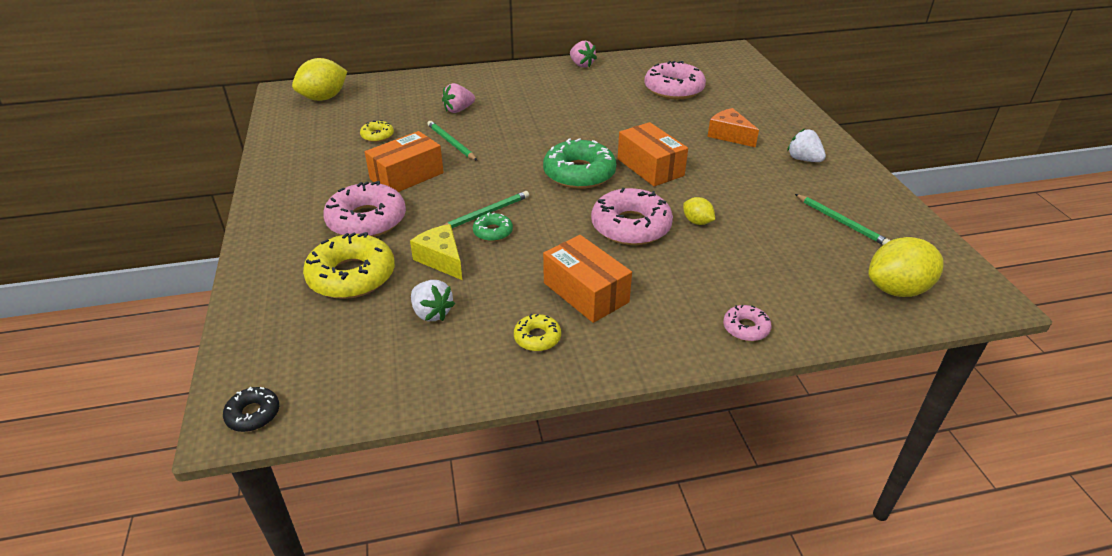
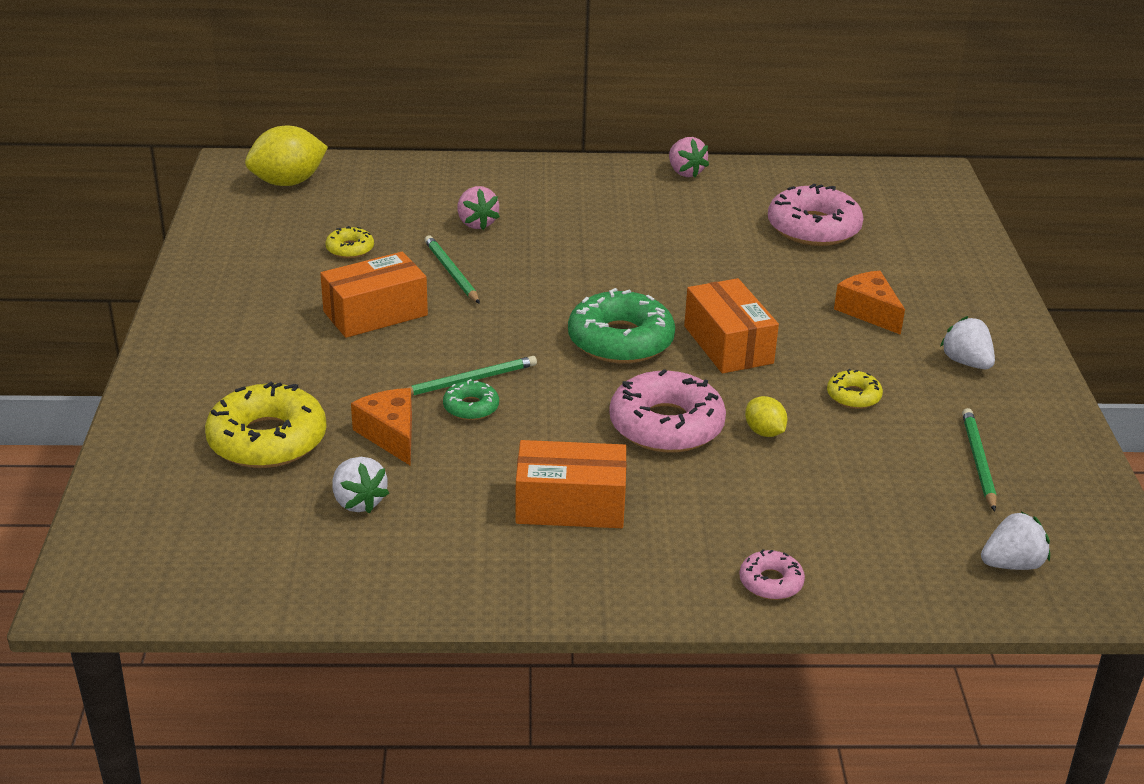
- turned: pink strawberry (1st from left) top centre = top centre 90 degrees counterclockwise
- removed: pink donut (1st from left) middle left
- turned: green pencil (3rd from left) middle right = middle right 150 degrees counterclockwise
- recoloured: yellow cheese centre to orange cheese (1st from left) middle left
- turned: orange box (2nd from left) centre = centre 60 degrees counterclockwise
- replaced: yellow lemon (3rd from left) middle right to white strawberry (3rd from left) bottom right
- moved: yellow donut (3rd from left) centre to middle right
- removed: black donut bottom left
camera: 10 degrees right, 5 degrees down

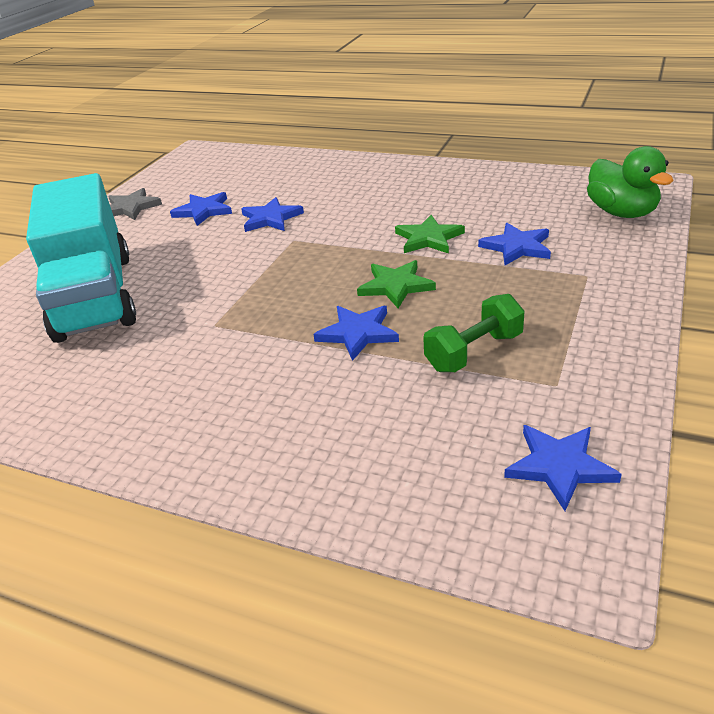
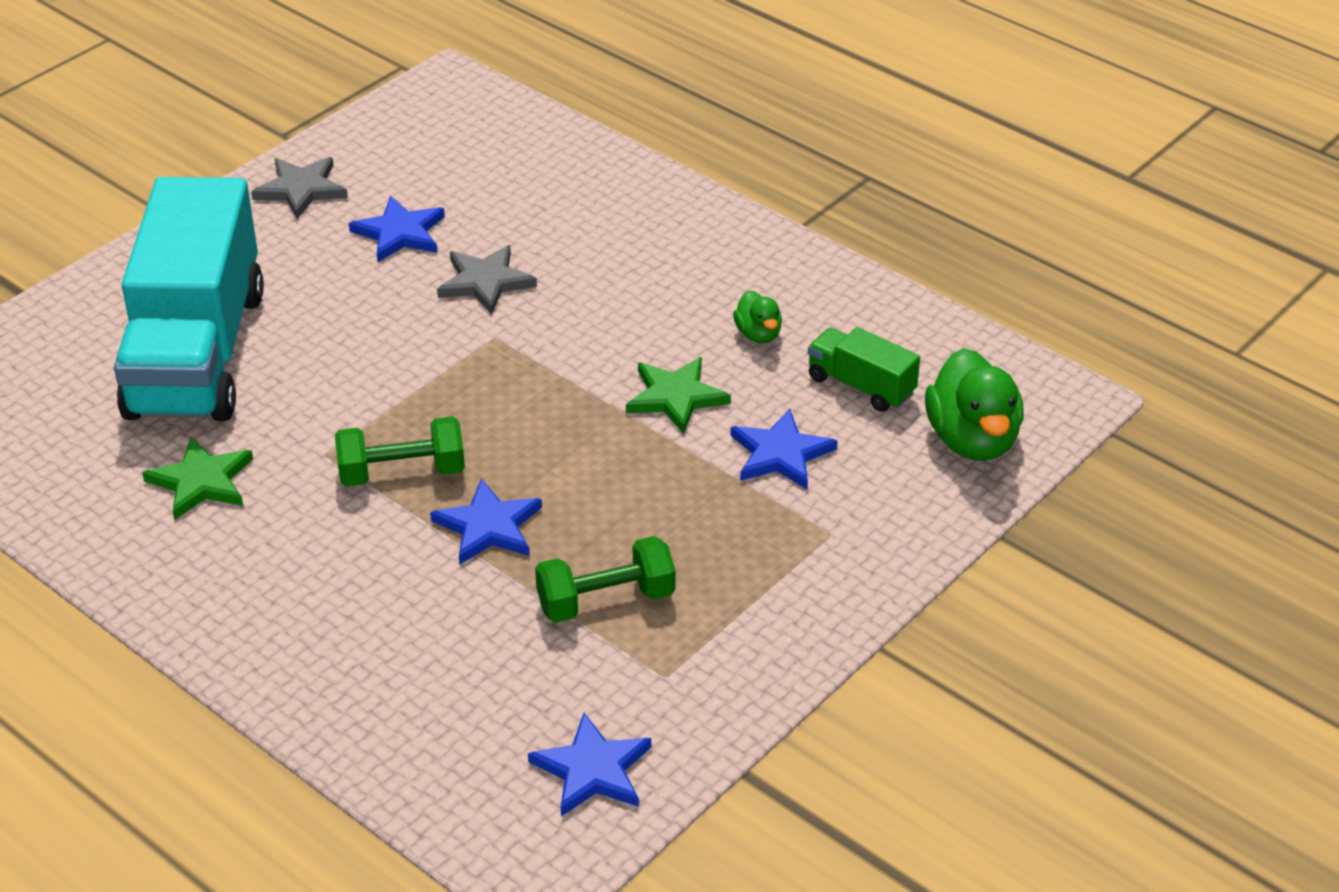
- recoloured: blue star (2nd from left) top centre to grey star (2nd from left) top centre
- moved: green star (1st from left) centre to middle left
- added: green duck (1st from left) centre
- added: green truck centre
- added: green dumbbell (1st from left) middle left
camera: 15 degrees right, 5 degrees up

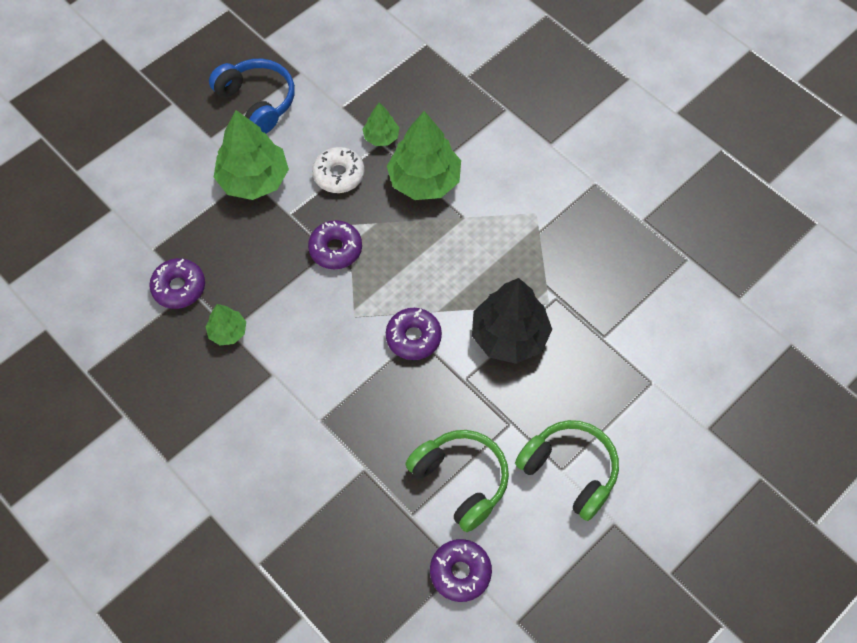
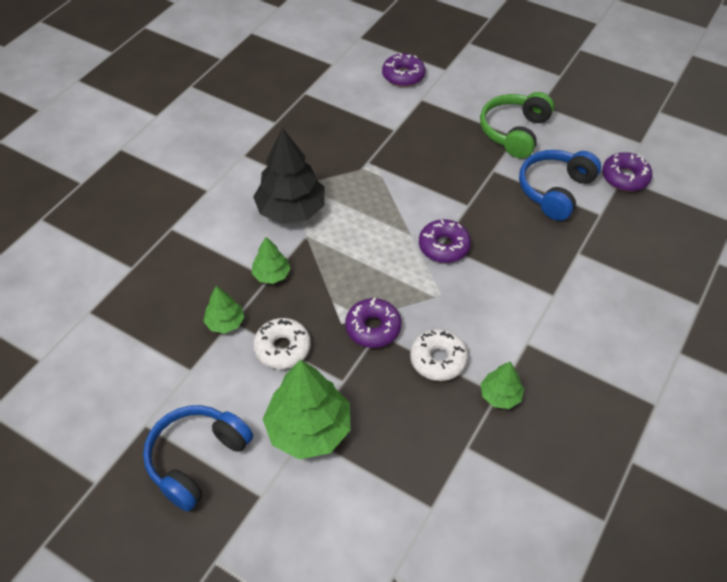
- resized: green tree (4th from left in the first image) top centre = centre x0.51
- moved: purple donut (1st from left in the first image) middle left to purple donut (2nd from left) top centre
- moved: black tree centre to top centre
- recoloured: green headphones (1st from left) bottom centre to blue headphones (2nd from left) top right
- added: white donut (2nd from left) centre
camera: 105 degrees left, 10 degrees down

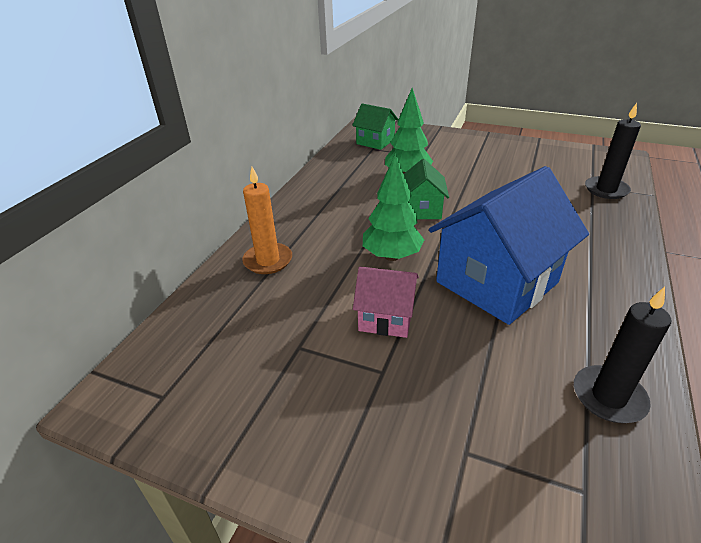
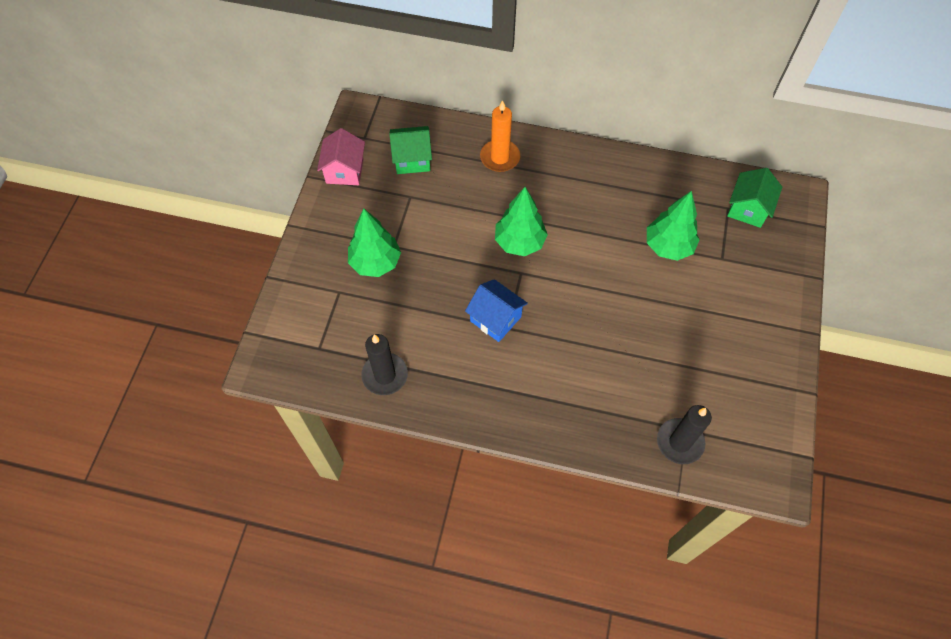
- moved: green house (2nd from left in the first image) centre to green house (1st from left) top centre
- resized: blue house middle right = centre x0.51
- moved: pink house centre to top centre
- added: green tree (1st from left) centre
camera: 80 degrees right, 25 degrees up

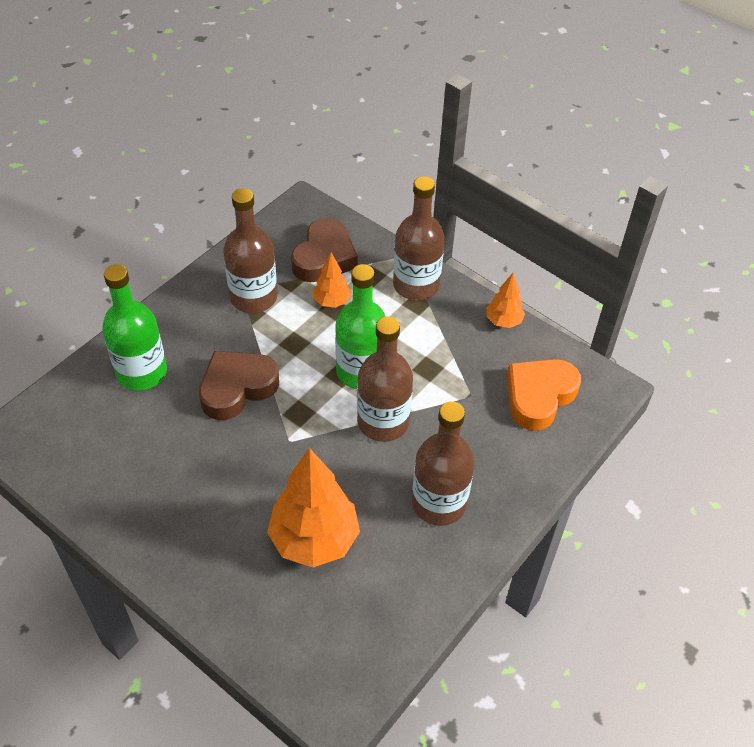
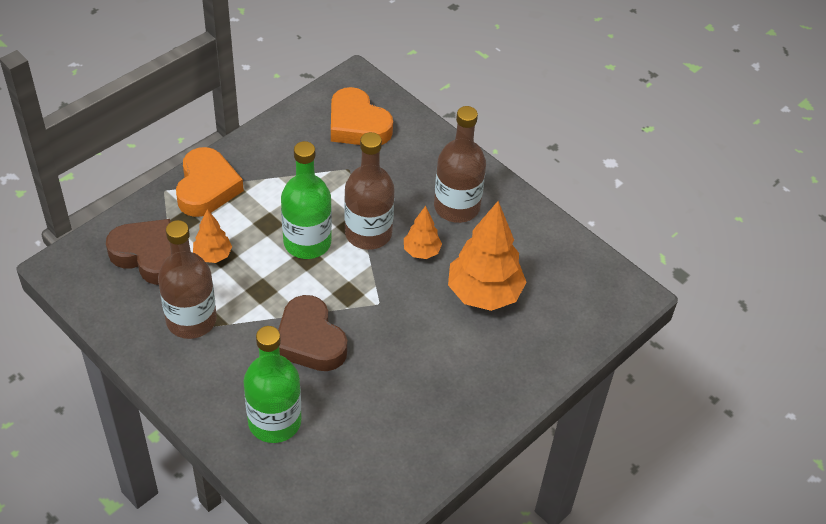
- replaced: brown bottle (3rd from left) top centre to orange heart (1st from left) middle left
- moved: orange tree (3rd from left in the first image) middle right to orange tree (2nd from left) centre
camera: 85 degrees left, 0 degrees up

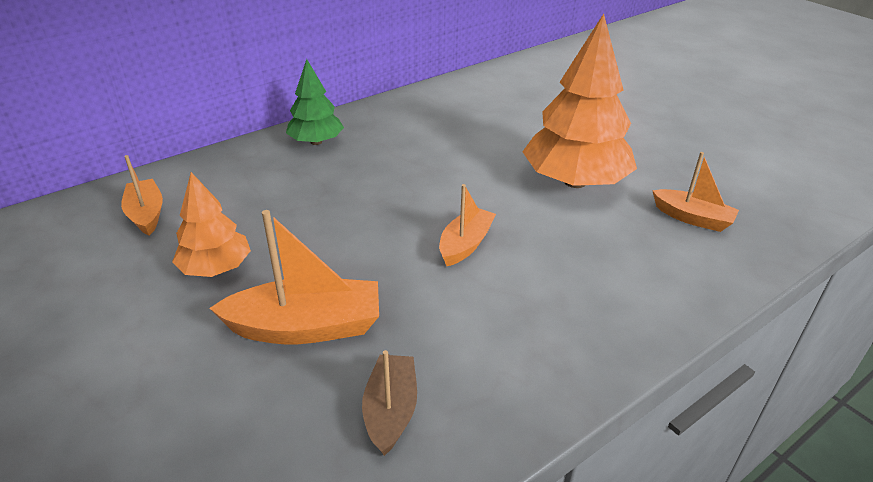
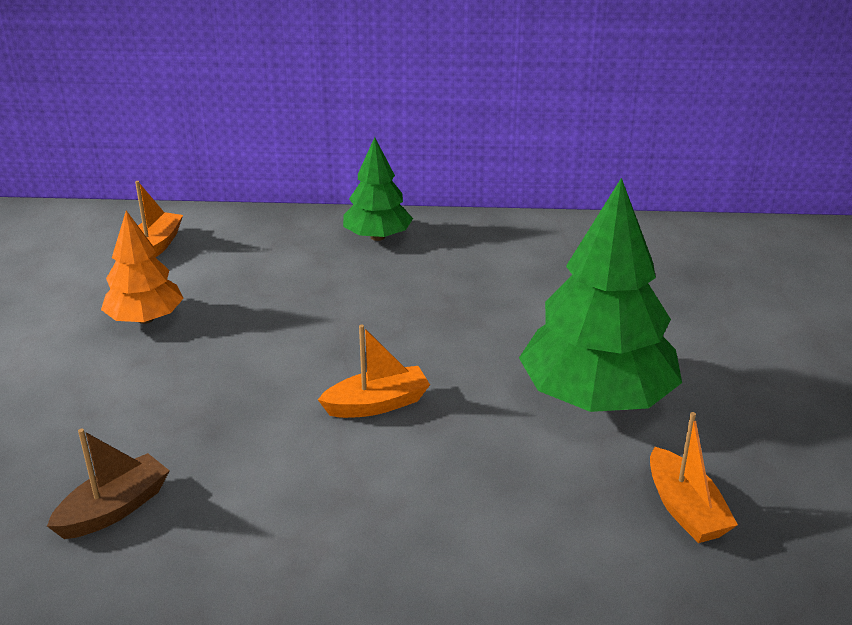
- recoloured: orange tree (2nd from left) top centre to green tree (2nd from left) middle right
- removed: orange boat (2nd from left) centre
camera: 40 degrees right, 5 degrees down

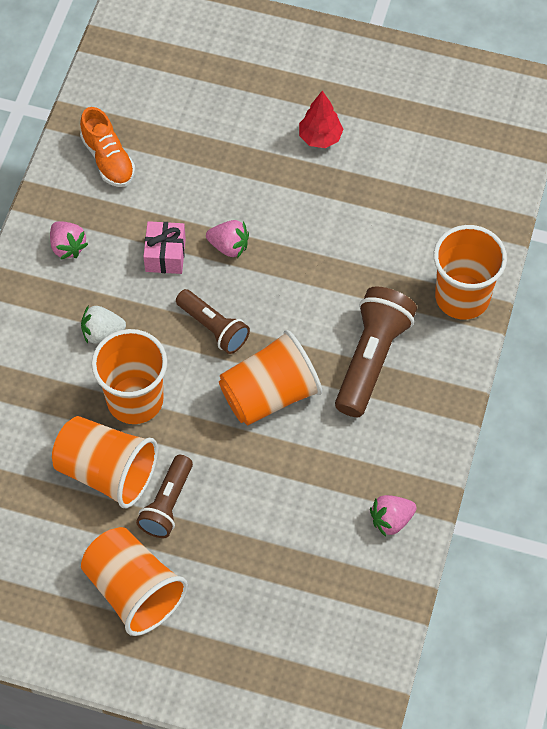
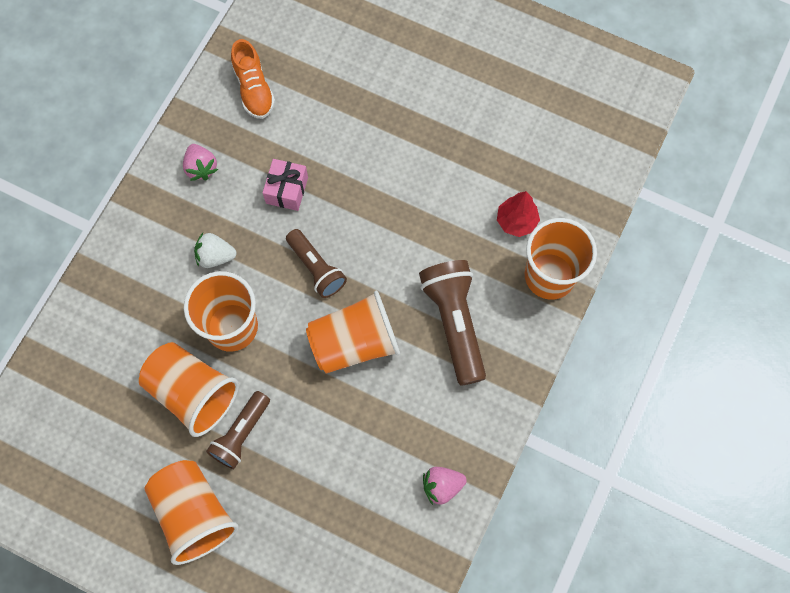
- moved: red tree top centre to centre
- removed: pink strawberry (2nd from left) top centre
- turned: brown flashlight (3rd from left) middle right = centre 45 degrees counterclockwise
camera: 10 degrees right, 10 degrees up

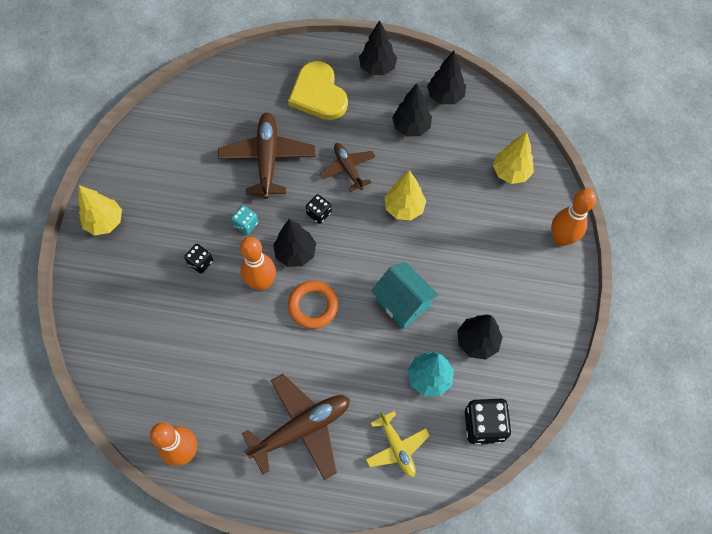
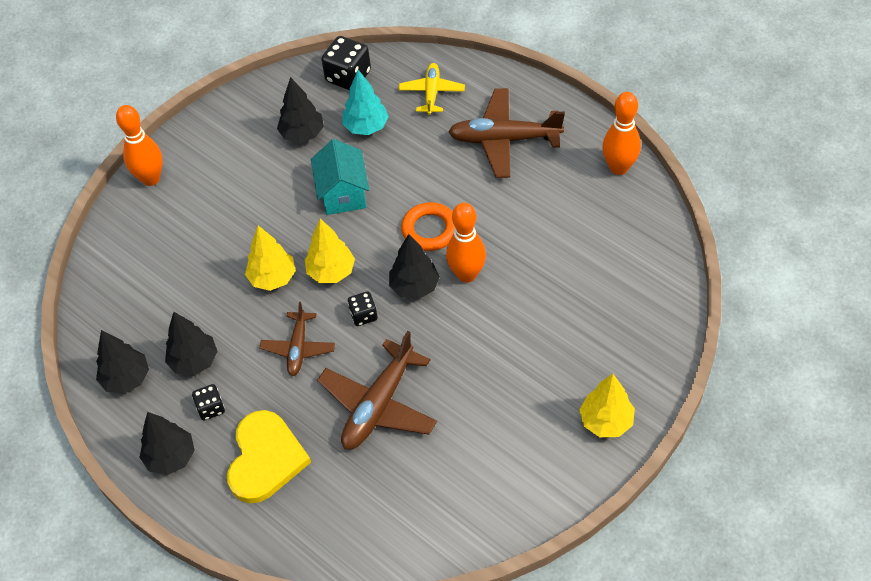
- moved: yellow tree (3rd from left in the first image) top right to yellow tree (2nd from left) centre
- removed: turquoise dice centre
- moved: black dice (1st from left) middle left to bottom left
camera: 145 degrees left, 10 degrees down

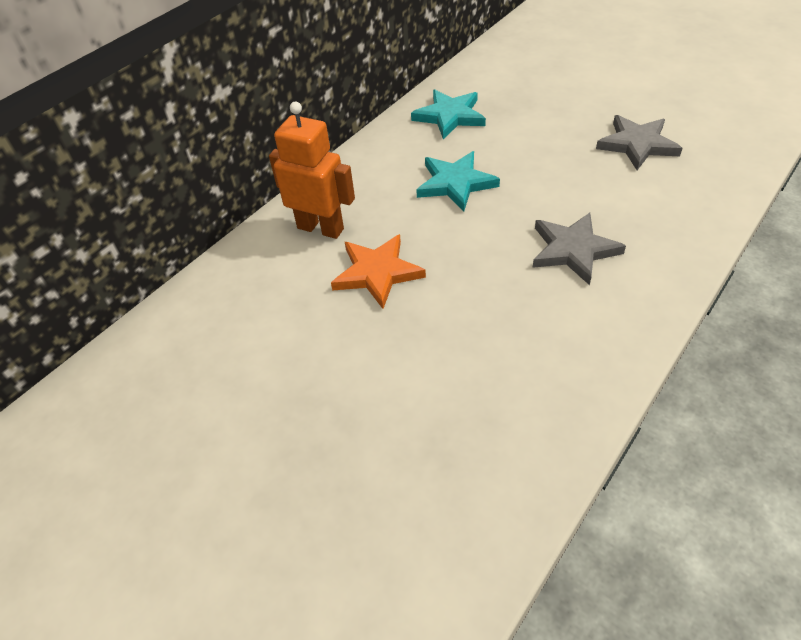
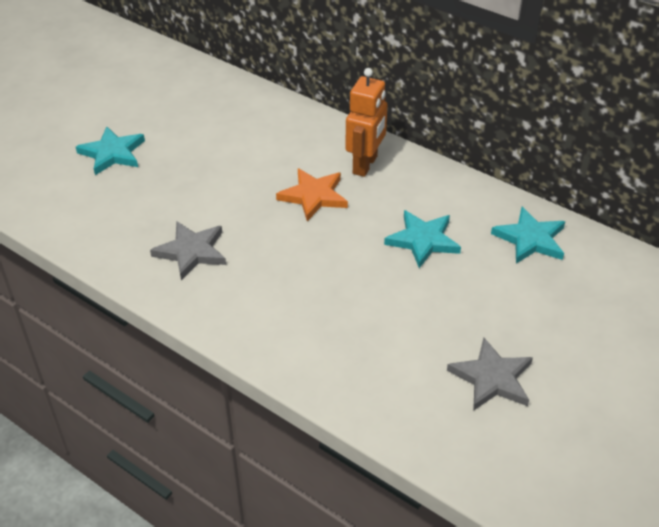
- moved: grey star (1st from left) middle right to middle left
- added: turquoise star (1st from left) top left
camera: 85 degrees right, 5 degrees down

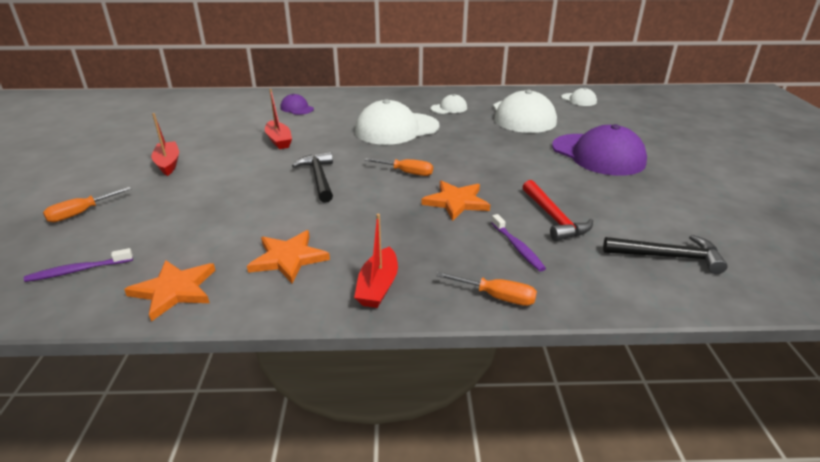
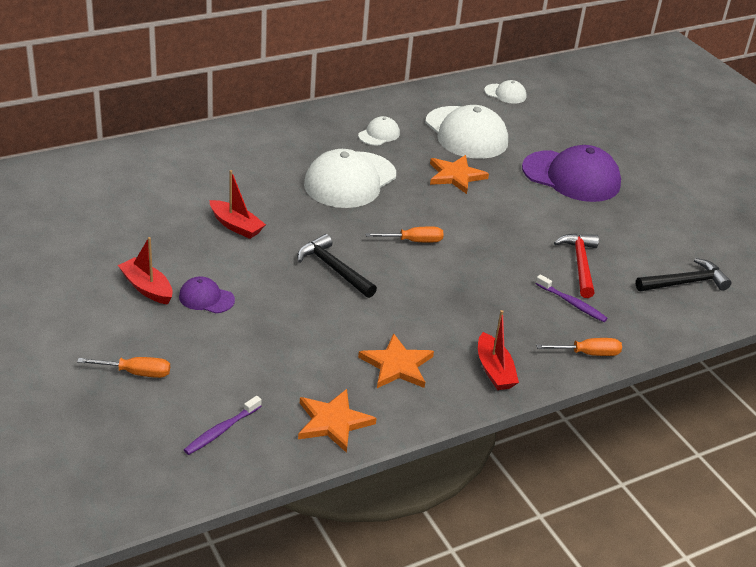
- moved: purple cap (1st from left) top centre to middle left
- turned: red hammer middle right = middle right 135 degrees counterclockwise
- moved: orange star (3rd from left) centre to top centre
- turned: orange screwdriver (1st from left) middle left = middle left 105 degrees counterclockwise
camera: 30 degrees left, 5 degrees up

